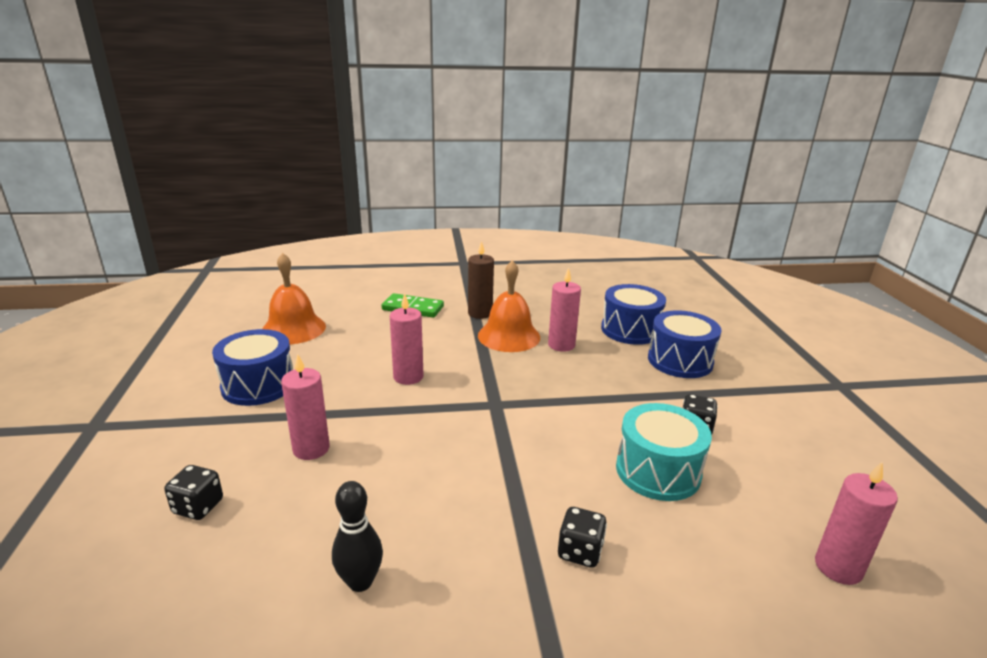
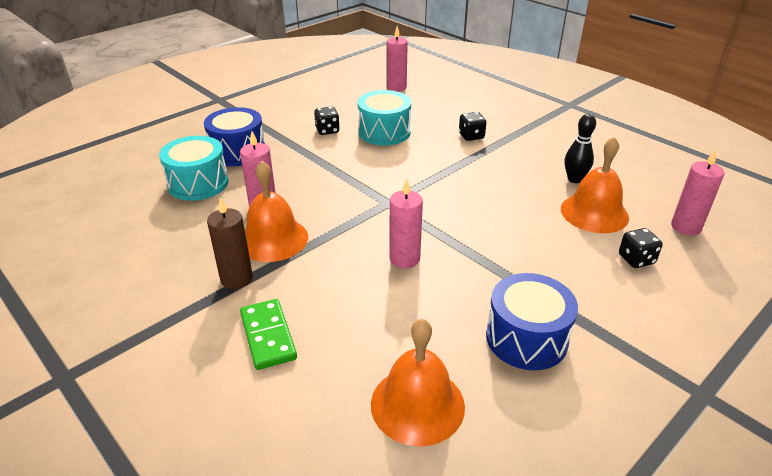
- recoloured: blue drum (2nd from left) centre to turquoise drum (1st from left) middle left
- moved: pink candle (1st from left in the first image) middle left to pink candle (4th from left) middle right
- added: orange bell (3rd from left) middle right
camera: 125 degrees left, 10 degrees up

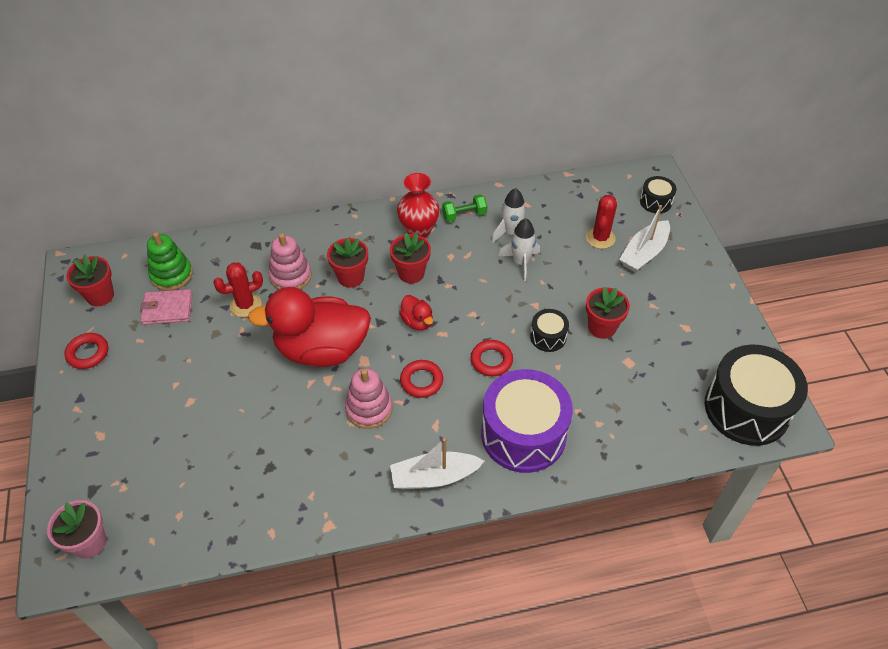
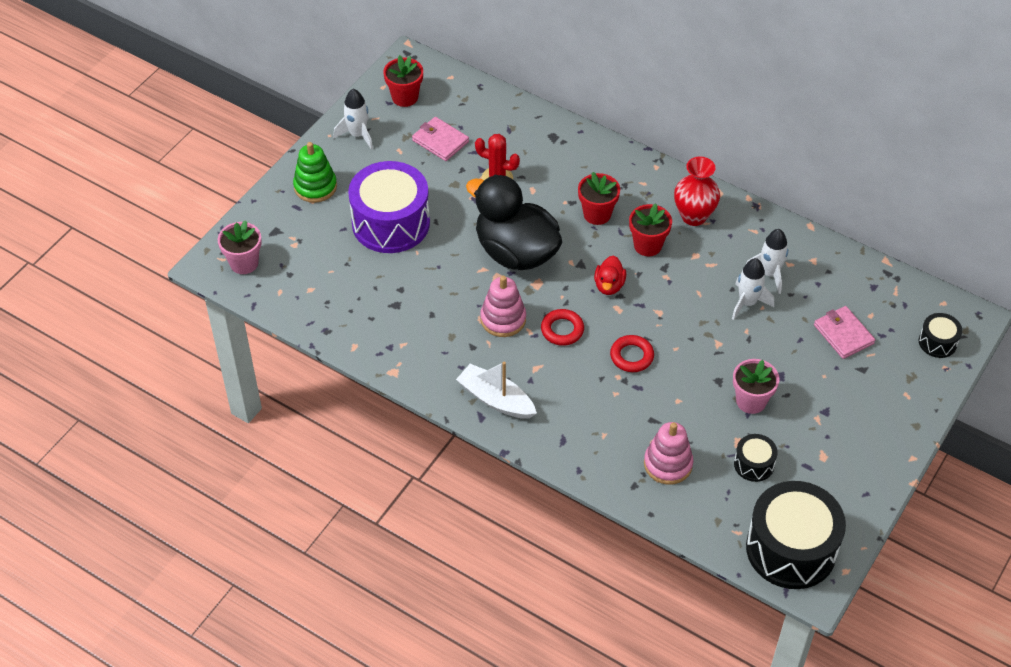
- removed: green dumbbell top centre
- replaced: red cactus (2nd from left) middle right to pink wallet (2nd from left) middle right
- removed: white boat (2nd from left) middle right
- moved: green stacking toy middle left to top left
- moved: pink stacking toy (1st from left in the first image) middle left to pink stacking toy (2nd from left) bottom centre
- recoloured: red duck (1st from left) centre to black duck top centre
- recoloured: red flower pot (4th from left) middle right to pink flower pot (2nd from left) middle right
- moved: black drum (1st from left) centre to bottom right
- replaced: red ring (1st from left) middle left to white rocket (1st from left) top centre
- moved: purple drum centre to top centre
camera: 45 degrees right, 0 degrees up

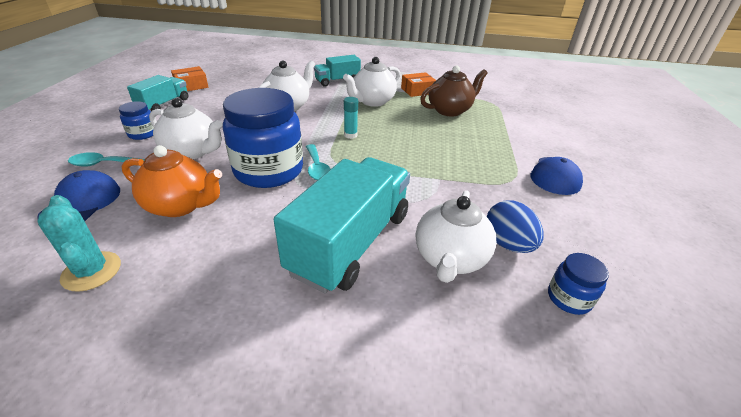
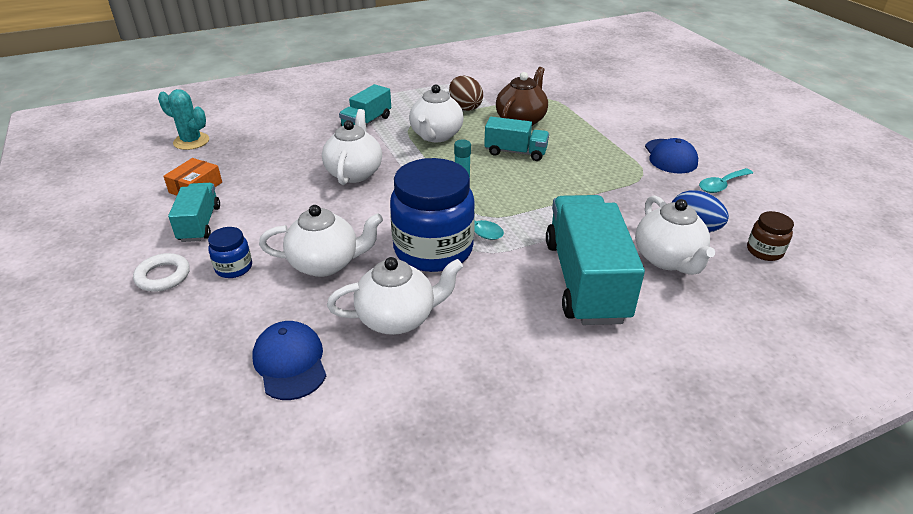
- replaced: orange box (2nd from left) top centre to brown egg top centre
- recoloured: orange teapot middle left to white teapot (3rd from left) centre
- moved: turquoise spoon (1st from left in the first image) middle left to turquoise spoon (2nd from left) middle right
- moved: turquoise cactus middle left to top left
- recoloured: blue jar (3rd from left) bottom right to brown jar middle right
- added: turquoise truck (3rd from left) top centre
- added: white ring middle left
camera: 30 degrees left, 0 degrees up

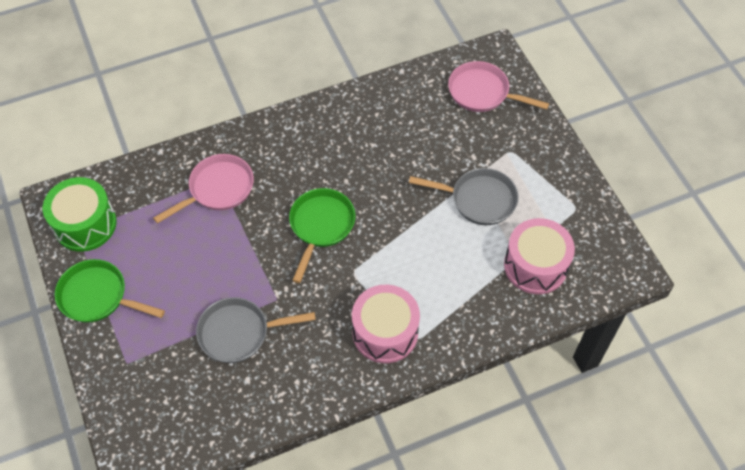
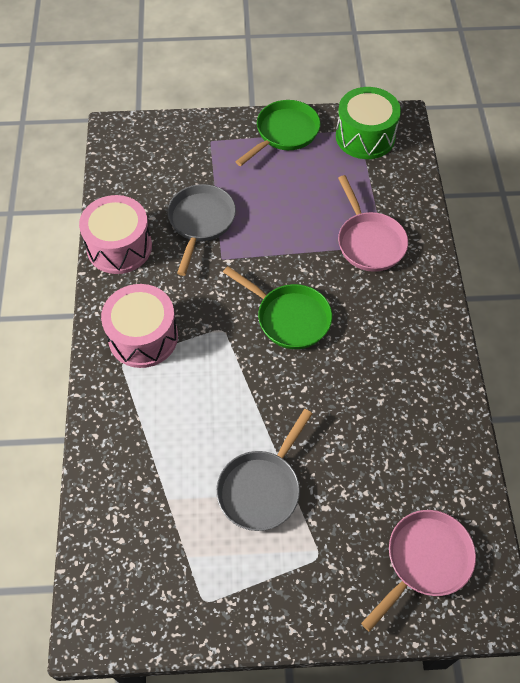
- moved: pink drum (2nd from left in the first image) middle right to pink drum (1st from left) middle left
camera: 110 degrees right, 0 degrees up

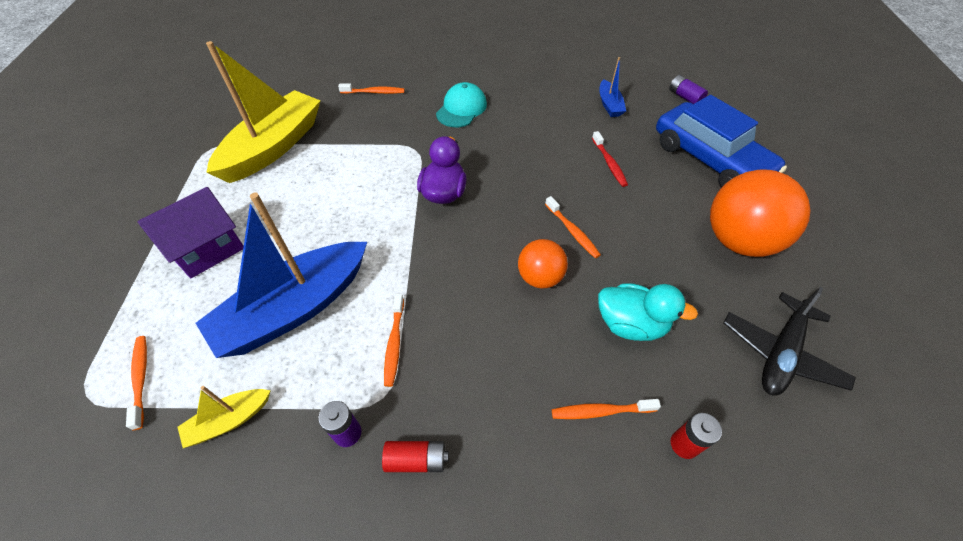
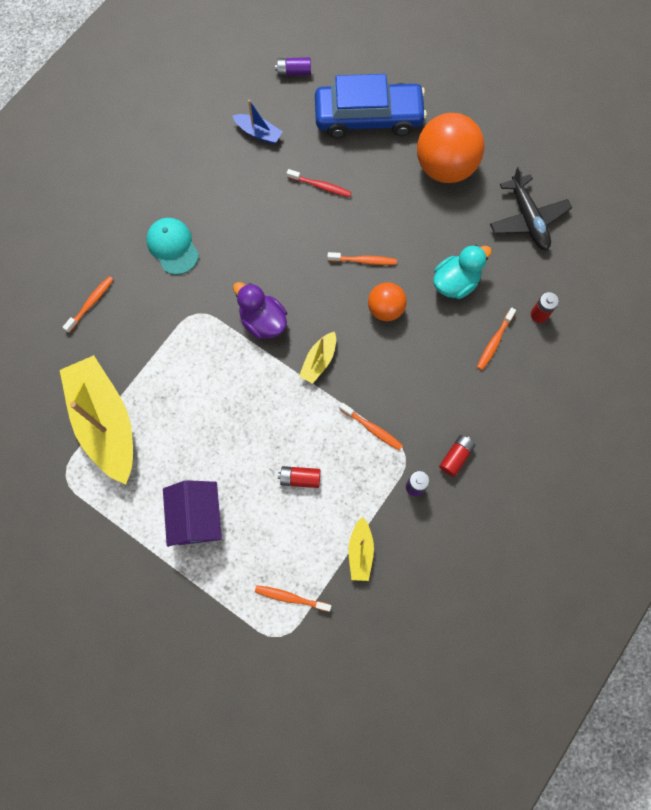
- replaced: blue boat (1st from left) middle left to red battery (1st from left) centre
- added: yellow boat (2nd from left) centre
camera: 55 degrees left, 20 degrees up

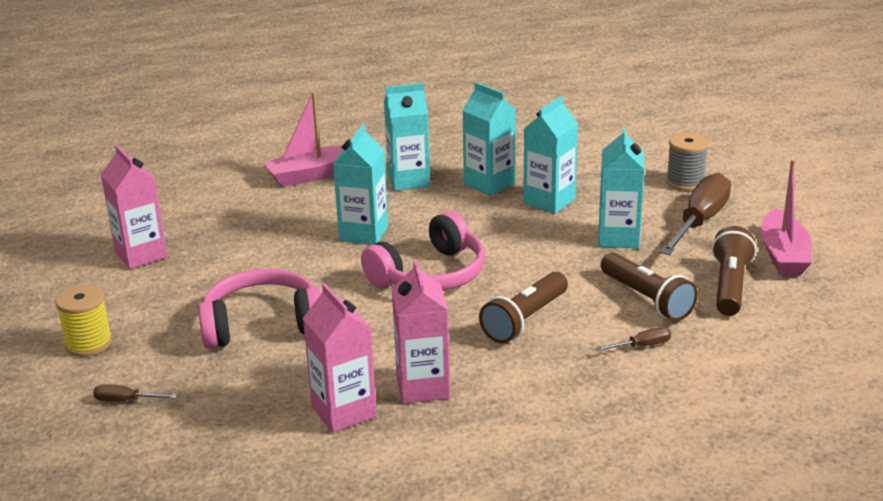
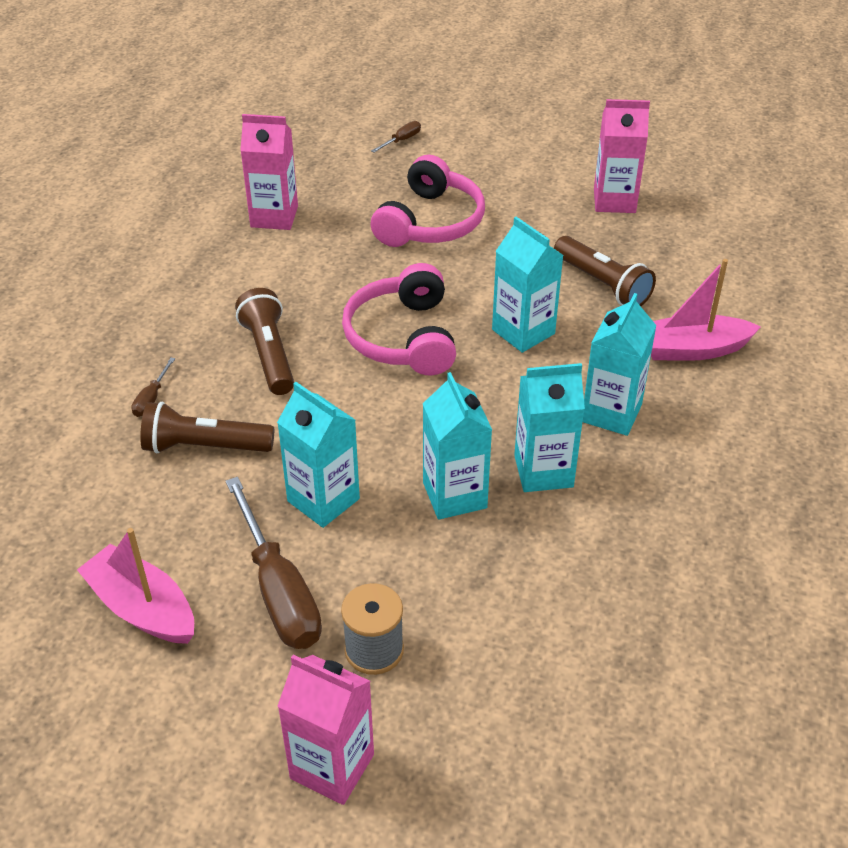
- turned: pink boat (1st from left in the first image) top centre = middle right 105 degrees counterclockwise
- moved: brown flashlight (3rd from left) middle right to top right
- moved: pink carton (3rd from left in the first image) centre to pink carton (2nd from left) bottom centre
- removed: yellow spool middle left
camera: 125 degrees right, 15 degrees up

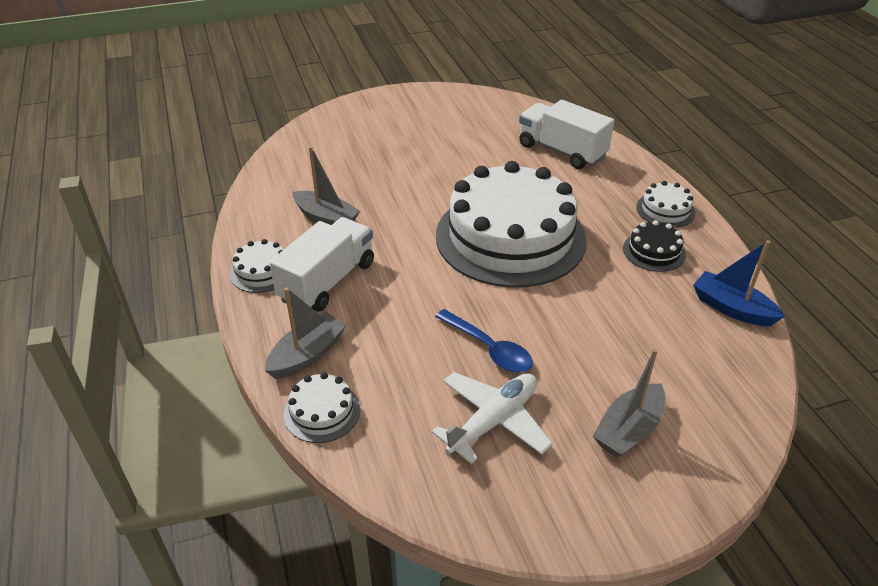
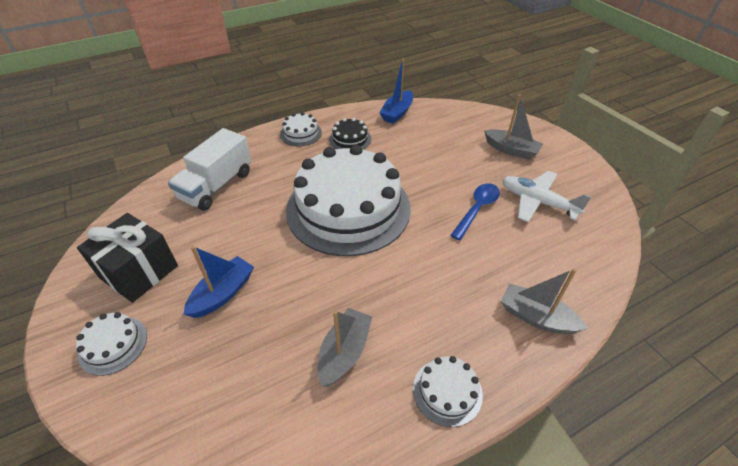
- removed: white truck (1st from left) centre
- moved: white cake (2nd from left in the first image) bottom centre to white cake (1st from left) bottom left
- added: black gift middle left
- added: blue boat (1st from left) middle left
camera: 100 degrees left, 5 degrees up

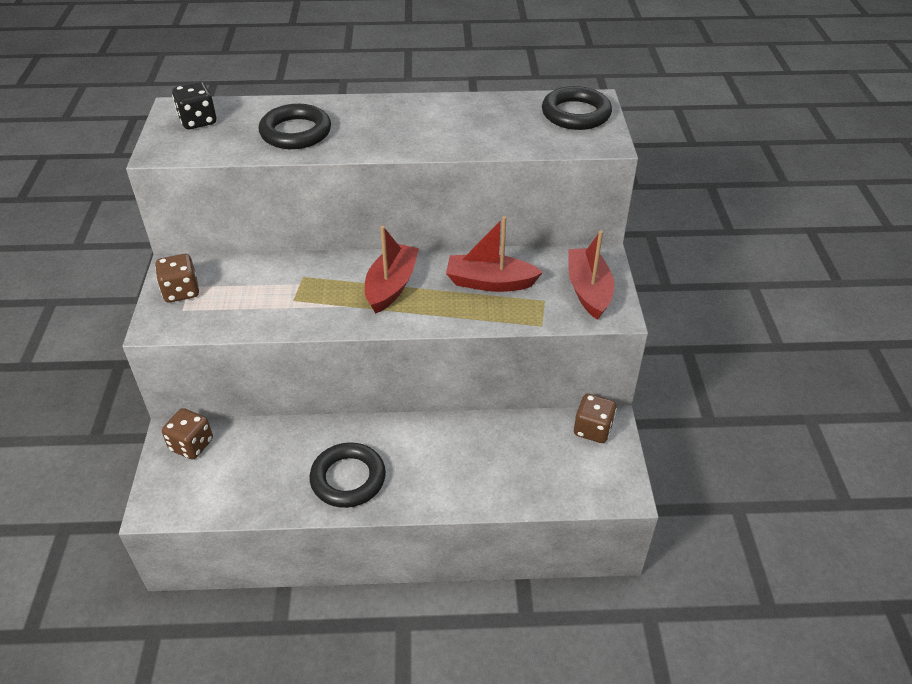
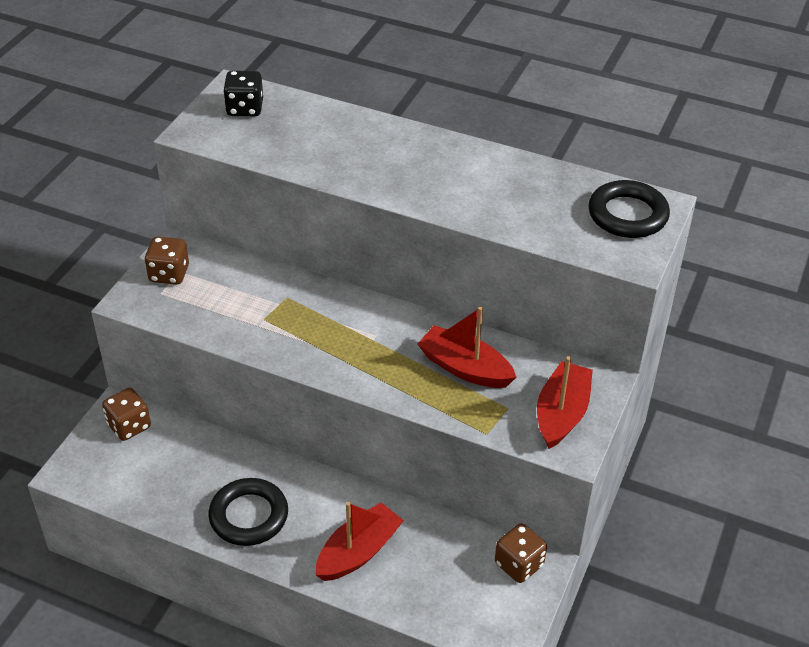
- removed: black ring (1st from left) top left
- moved: red boat (1st from left) centre to bottom centre
camera: 25 degrees right, 0 degrees up

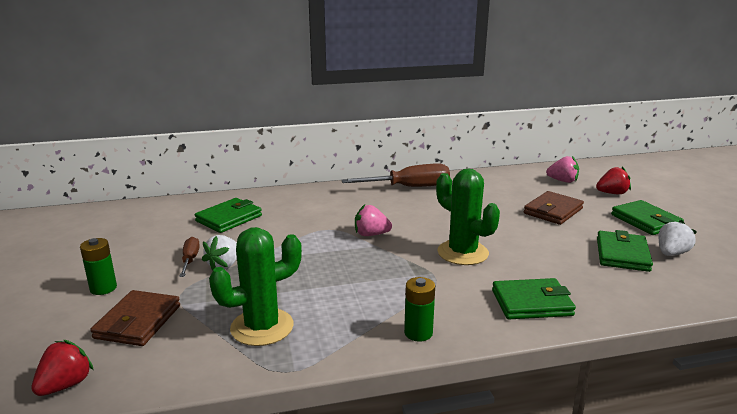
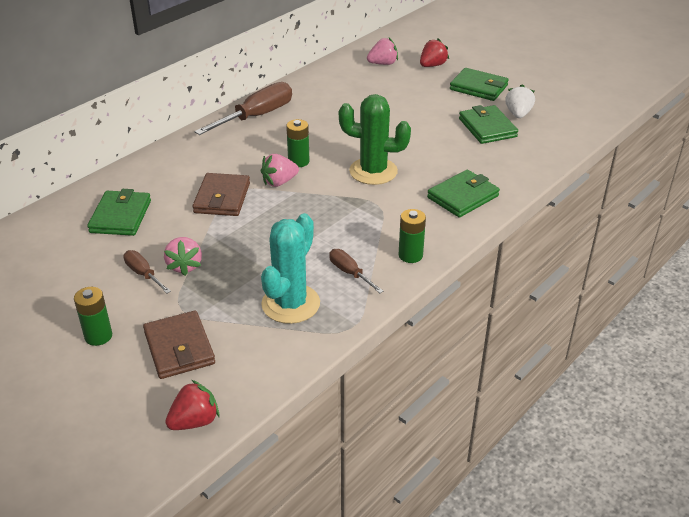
- moved: brown wallet (2nd from left) middle right to middle left
- recoloured: green cactus (1st from left) bottom centre to turquoise cactus centre
- recoloured: white strawberry (1st from left) middle left to pink strawberry (1st from left) middle left
- turned: red strawberry (1st from left) bottom left = bottom left 60 degrees clockwise
- added: green battery (2nd from left) top centre
- added: brown screwdriver (3rd from left) centre
camera: 35 degrees left, 15 degrees up

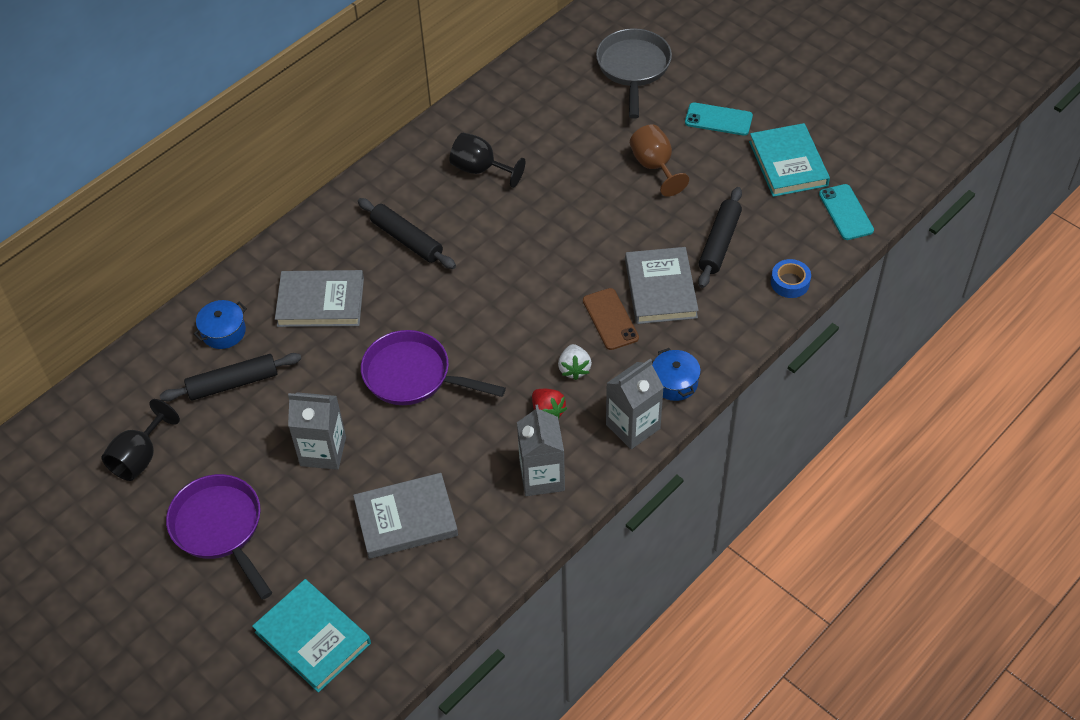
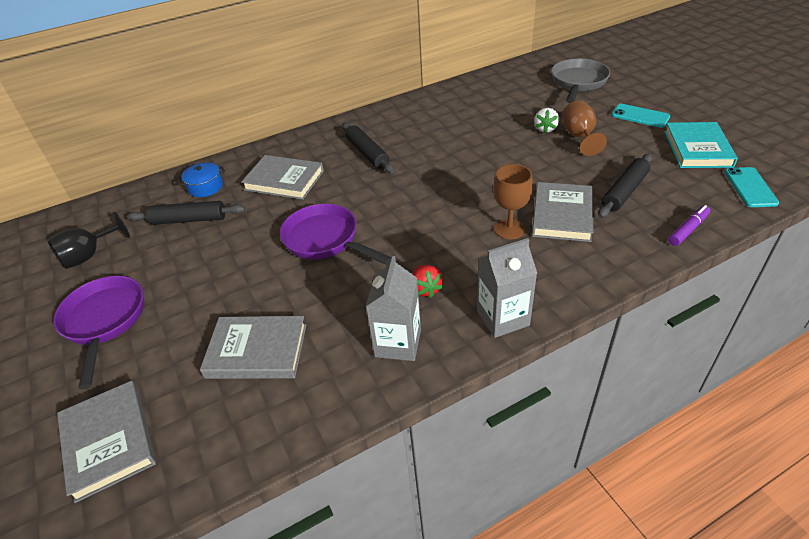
- removed: black goblet (2nd from left) top centre
- replaced: blue tape middle right to purple marker middle right
- replaced: brown phone centre to brown goblet (1st from left) centre
- moved: white strawberry centre to top right
- removed: blue pot (2nd from left) centre
- removed: grey carton (1st from left) middle left
- recoloured: turquoise book (1st from left) bottom left to grey book (1st from left) bottom left
camera: 20 degrees right, 10 degrees down

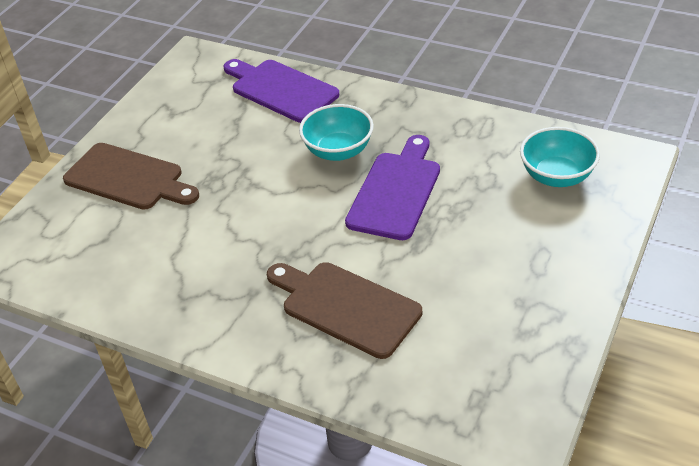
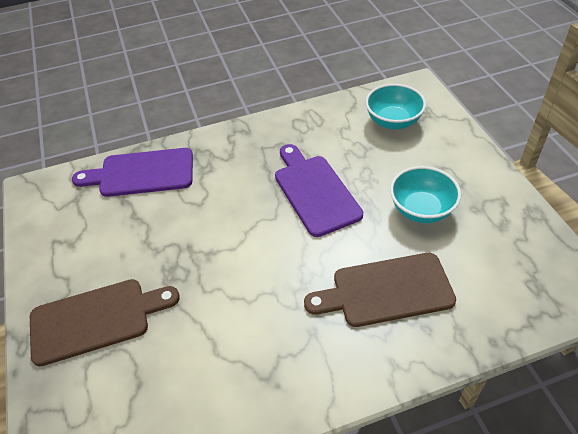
- moved: turquoise bowl (1st from left in the first image) top centre to turquoise bowl (2nd from left) middle right
camera: 45 degrees left, 5 degrees up

